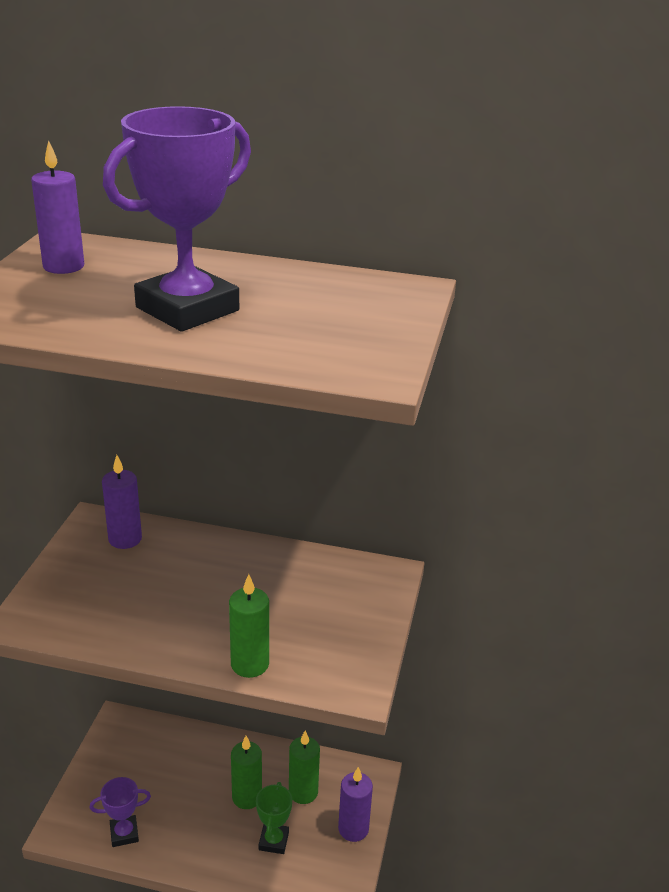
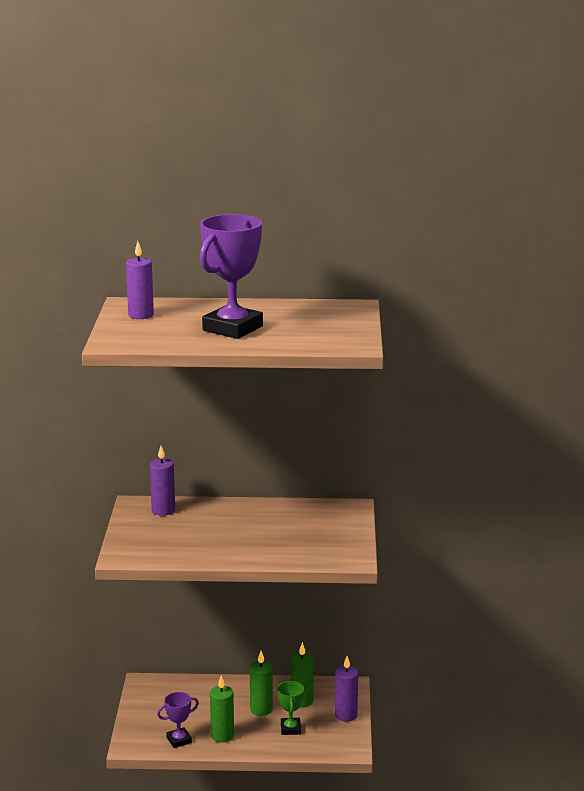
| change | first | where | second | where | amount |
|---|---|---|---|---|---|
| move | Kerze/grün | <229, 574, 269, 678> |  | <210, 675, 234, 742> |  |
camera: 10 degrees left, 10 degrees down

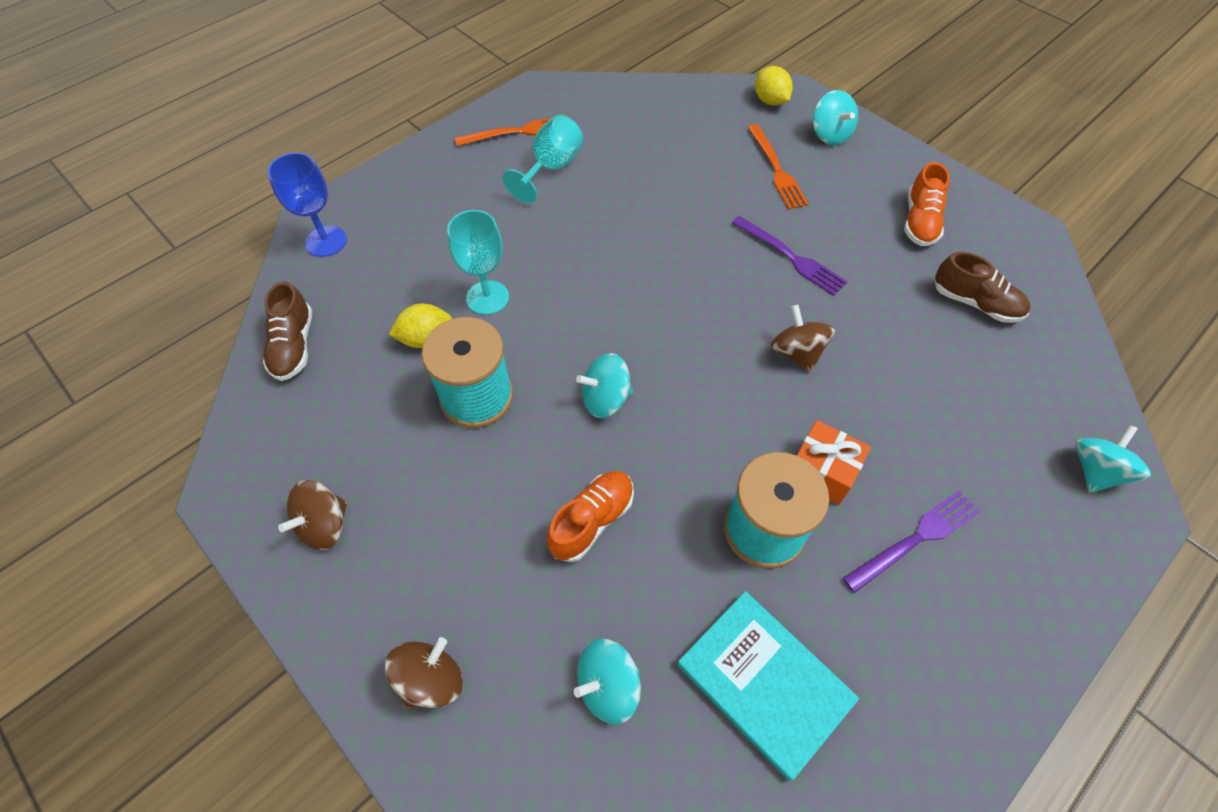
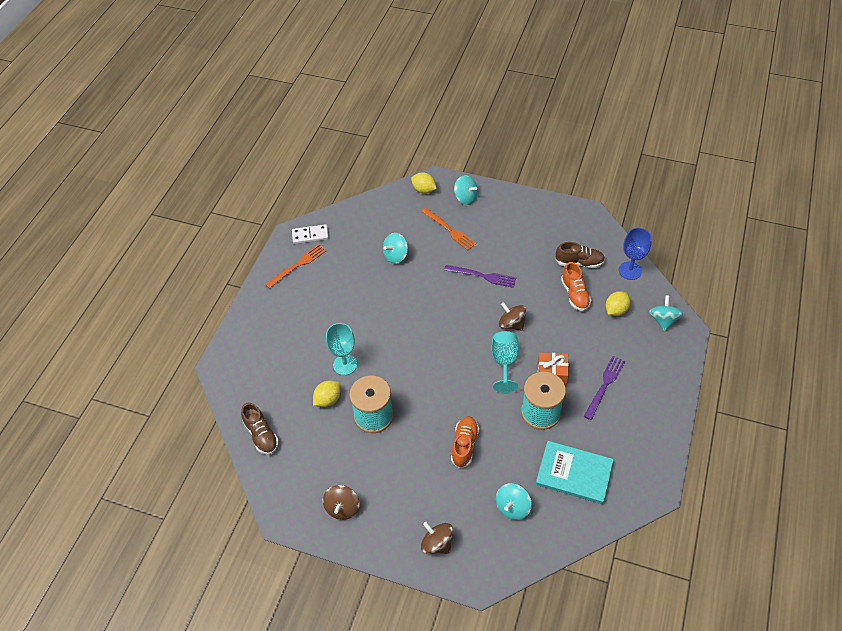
| change | first | where | second | where | amount |
|---|---|---|---|---|---|
| move | Kelch/türkis | <503, 115, 584, 203> |  | <491, 331, 519, 393> |  |
| move | Kelch/blau | <267, 153, 347, 257> |  | <619, 228, 652, 280> |  |
| move | Schuh/orange | <904, 162, 950, 246> |  | <561, 262, 591, 311> |  |
| move | Kreisel/türkis | <576, 353, 633, 418> |  | <383, 233, 408, 264> |  |
| rotate | Kreisel/braun | <385, 637, 463, 708> |  | <421, 522, 453, 554> | 60 degrees counterclockwise |
| insert |  |  | Dominostein/weiß | <292, 224, 329, 244> |  |
| insert |  |  | Zitrone/gelb | <606, 291, 630, 316> |  |
camera: 25 degrees left, 5 degrees down

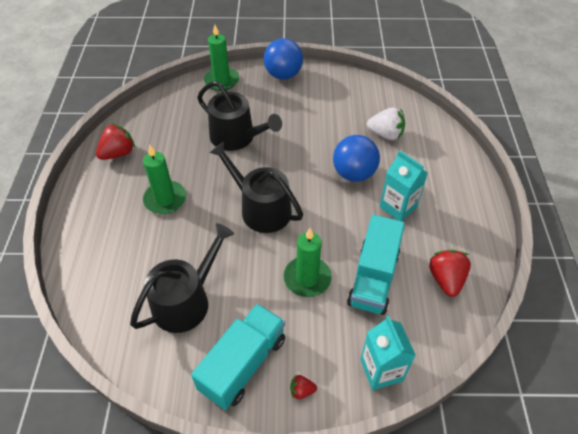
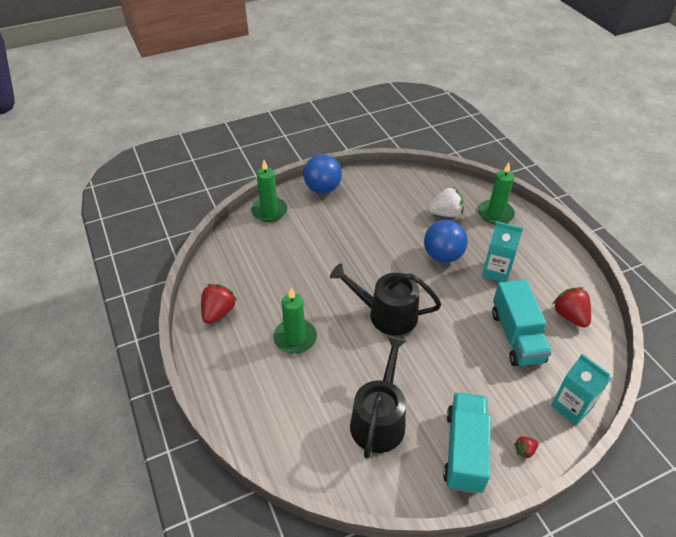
| change | first | where | second | where | amount |
|---|---|---|---|---|---|
| delete | Gießkanne/schwarz | <197, 81, 282, 151> |  |  |  |
| move | Kerze/grün | <283, 228, 332, 297> |  | <478, 162, 515, 225> |  |
camera: 25 degrees left, 5 degrees down

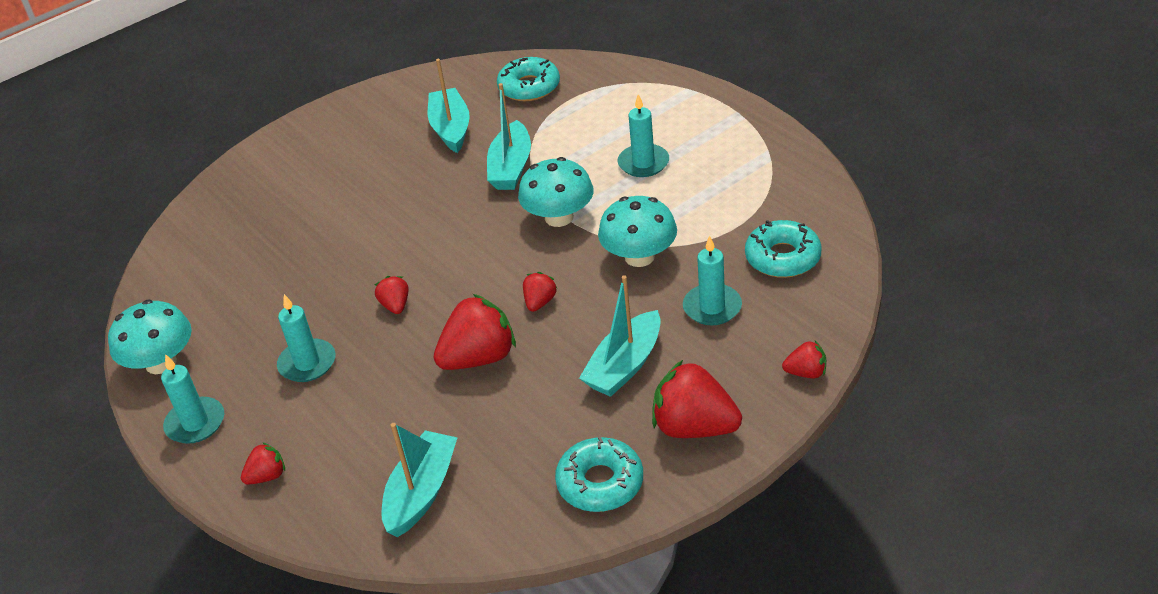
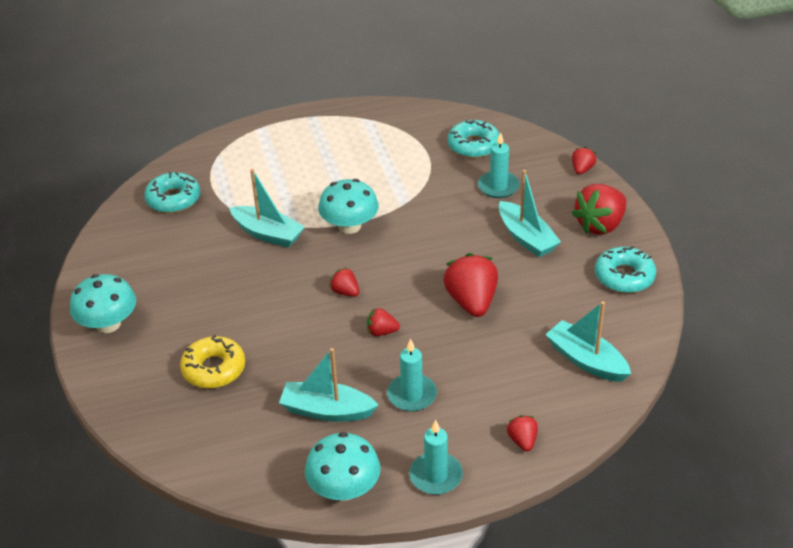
| change | first | where | second | where | amount |
|---|---|---|---|---|---|
| move | Boot/türkis | <428, 59, 470, 153> |  | <279, 348, 379, 422> |  |
| delete | Kerze/türkis | <618, 94, 669, 177> |  |  |  |
| move | Pilz/türkis | <598, 196, 677, 267> |  | <70, 274, 136, 333> |  |
| move | Erdbeere/rot | <523, 272, 557, 312> |  | <329, 268, 359, 297> |  |
| insert |  |  | Donut/gelb | <180, 335, 245, 388> |  |
camera: 70 degrees left, 0 degrees up

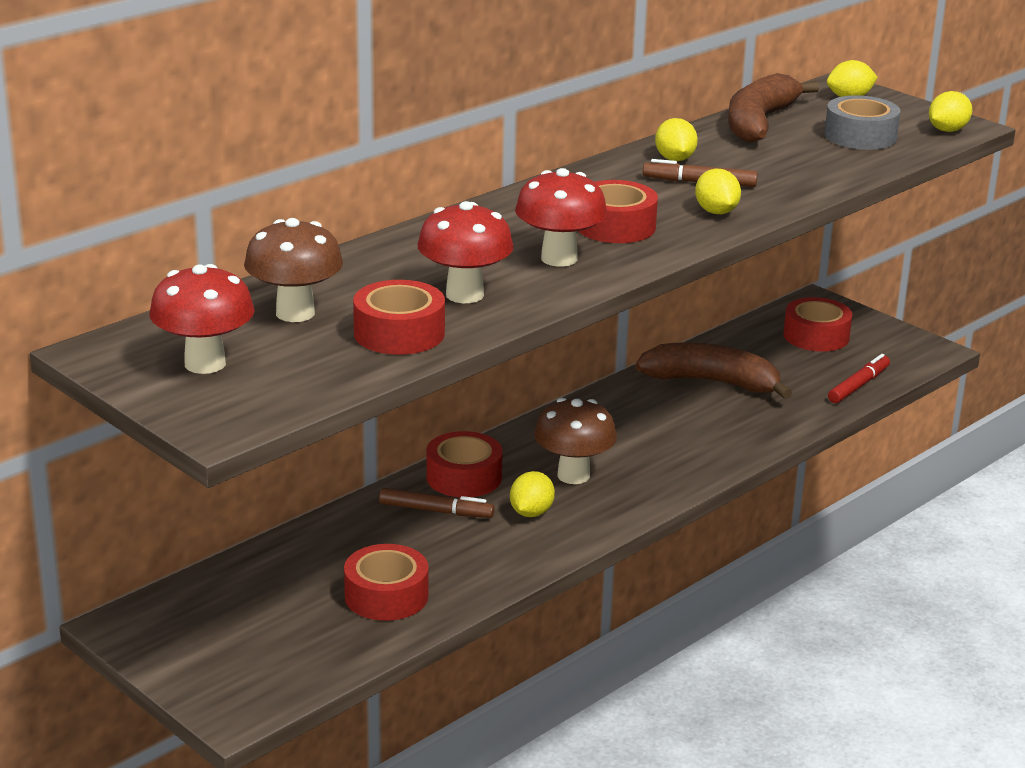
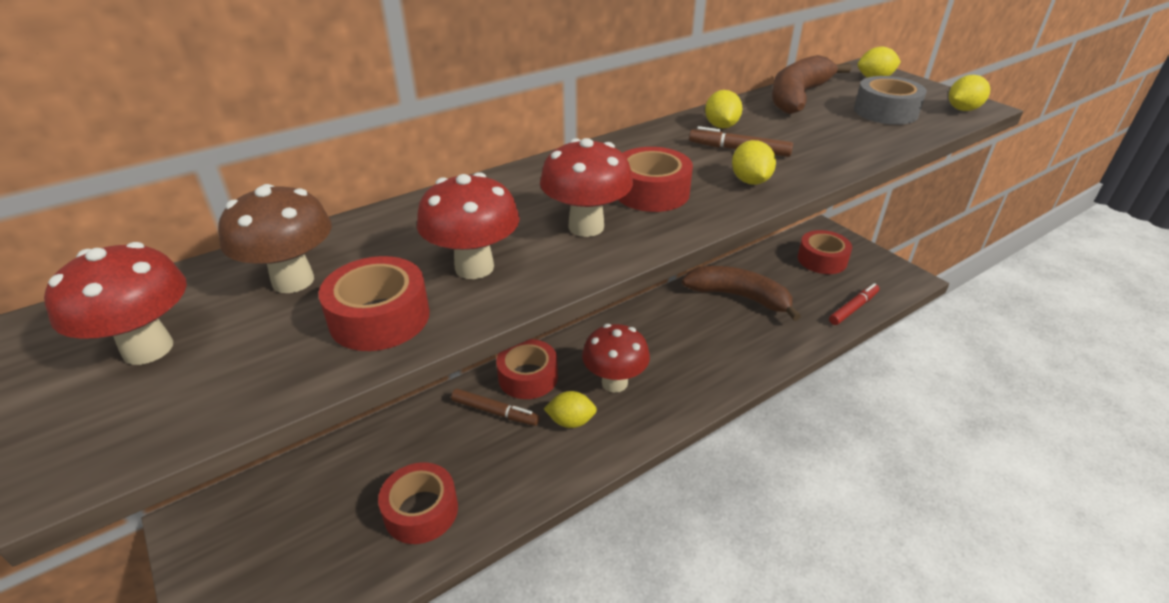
| change | first | where | second | where | amount |
|---|---|---|---|---|---|
| recolor | Pilz/braun | <534, 398, 617, 484> | Pilz/rot | <582, 324, 650, 393> |  |
| rotate | Zitrone/gelb | <510, 471, 555, 517> |  | <544, 391, 597, 428> | 60 degrees clockwise |
camera: 10 degrees right, 10 degrees up

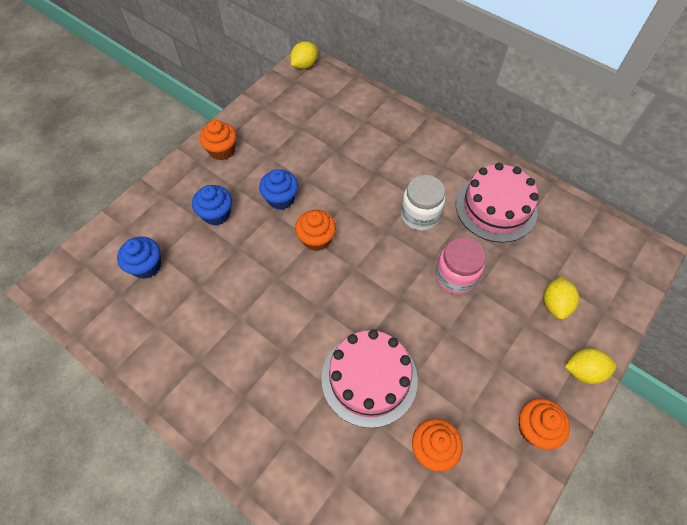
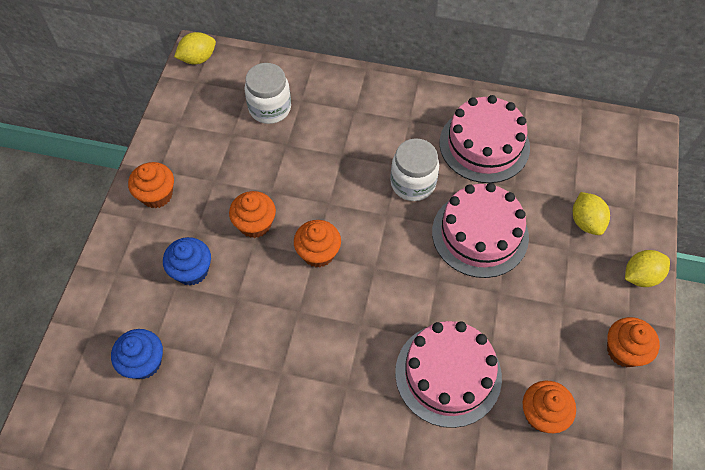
| change | first | where | second | where | amount |
|---|---|---|---|---|---|
| rotate | Zitrone/gelb | <290, 41, 318, 69> |  | <174, 32, 216, 64> | 45 degrees clockwise |
| recolor | Muffin/blau | <259, 169, 298, 210> | Muffin/orange | <229, 191, 276, 238> |  |
| replace | Einmachglas/rosa | <435, 237, 485, 295> | Kuchen/rosa | <432, 183, 529, 278> |  |
| insert |  |  | Einmachglas/weiß | <245, 63, 291, 124> |  |
camera: 25 degrees left, 0 degrees up

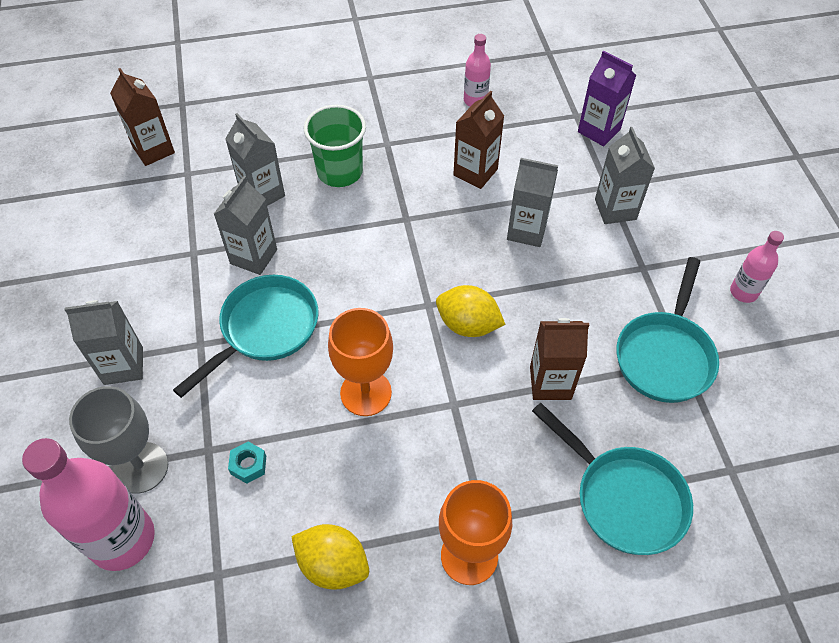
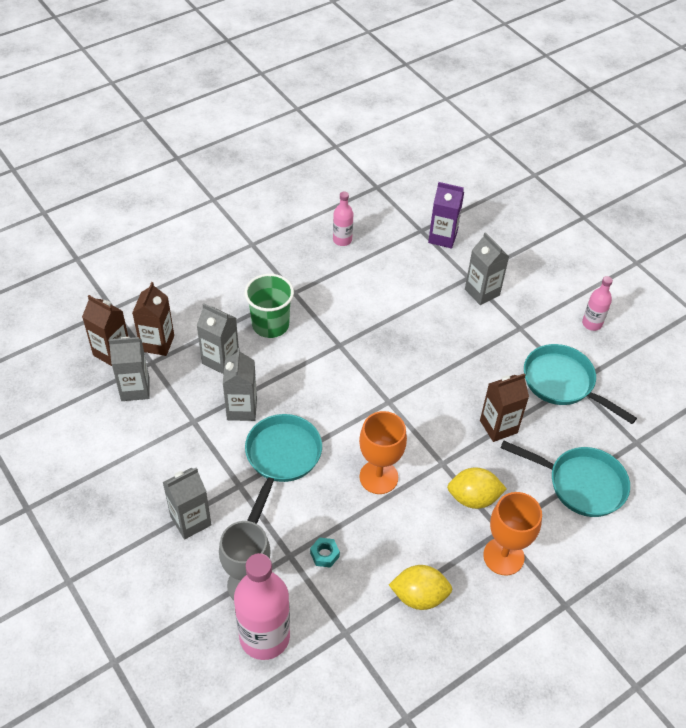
| change | first | where | second | where | amount |
|---|---|---|---|---|---|
| move | Getränkekarton/braun | <453, 91, 504, 189> |  | <132, 282, 174, 356> |  |
| move | Getränkekarton/grau | <507, 158, 558, 247> |  | <109, 337, 150, 401> |  |
| rotate | Pfanne/türkis | <616, 257, 719, 403> |  | <524, 344, 637, 424> | 135 degrees clockwise |
| move | Zitrone/gelb | <436, 285, 506, 337> |  | <447, 468, 507, 509> |  |
camera: 25 degrees left, 5 degrees down

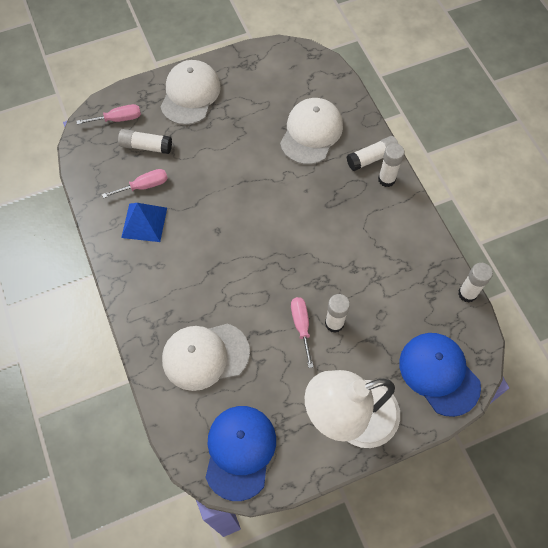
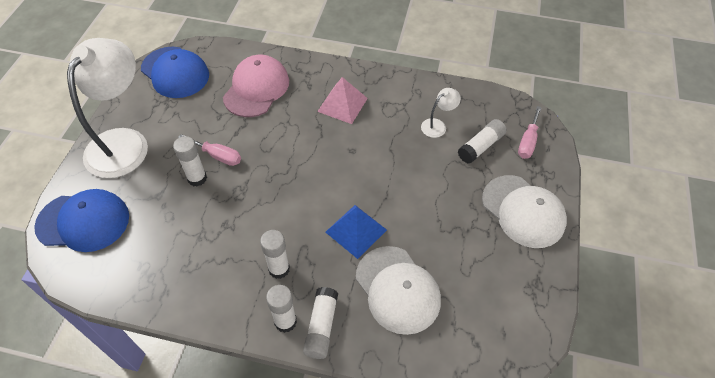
| change | first | where | second | where | amount |
|---|---|---|---|---|---|
| replace | Schraubenzieher/rosa | <102, 169, 168, 198> | Lampe/weiß | <421, 88, 461, 138> |  |
| move | Pyramide/blau | <121, 203, 167, 242> |  | <326, 205, 387, 259> |  |
| move | Klebestift/weiß | <458, 263, 493, 303> |  | <260, 230, 290, 279> |  |
| recolor | Kappe/weiß | <162, 324, 250, 391> | Kappe/rosa | <223, 55, 289, 117> |  |
| insert |  |  | Pyramide/rosa | <317, 77, 368, 124> |  |
camera: 125 degrees right, 10 degrees down

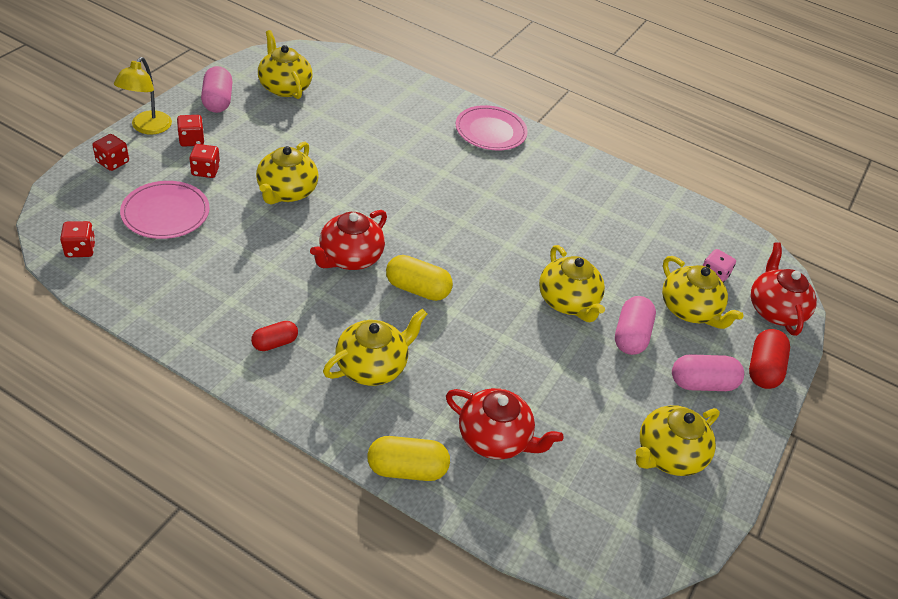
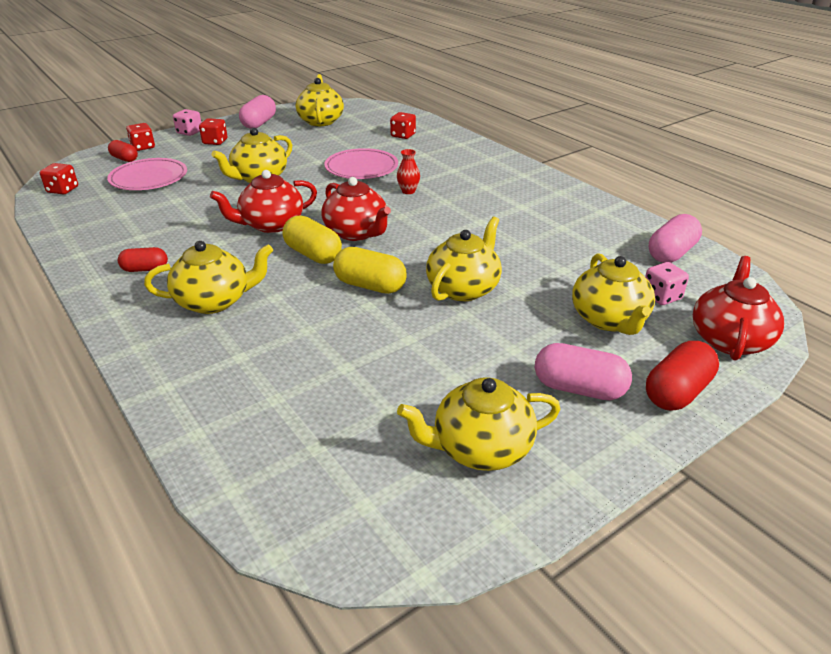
| change | first | where | second | where | amount |
|---|---|---|---|---|---|
| replace | Lampe/gelb | <114, 57, 172, 134> | Spielwürfel/rosa | <173, 109, 201, 136> |  |
| move | Teller/rosa | <456, 105, 528, 150> |  | <324, 148, 398, 179> |  |
| move | Spielwürfel/rot | <189, 144, 220, 178> |  | <390, 112, 416, 139> |  |
| rotate | Teekanne/gelb | <539, 245, 605, 322> |  | <426, 216, 502, 301> | 150 degrees counterclockwise |
| move | Kapsel/rosa | <615, 296, 656, 355> |  | <649, 214, 702, 263> |  |
| move | Teekanne/rot | <446, 388, 564, 459> |  | <322, 177, 391, 241> |  |
| move | Kapsel/gelb | <367, 436, 450, 481> |  | <333, 247, 407, 294> |  |
| insert |  |  | Kapsel/rot | <108, 140, 138, 162> |  |
| insert |  |  | Vase/rot | <397, 149, 420, 194> |  |
camera: 30 degrees right, 10 degrees down

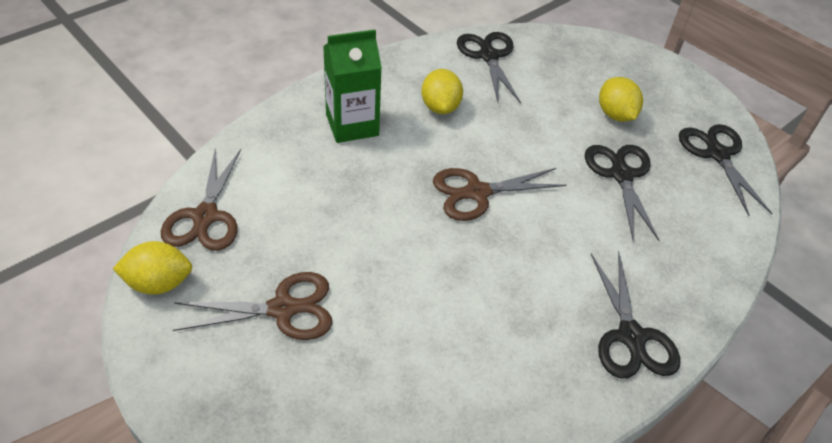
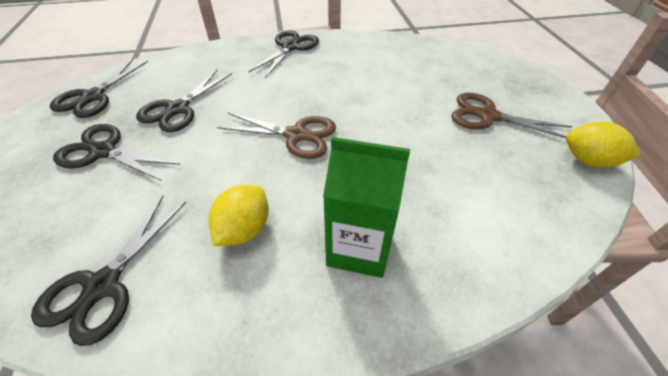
| change | first | where | second | where | amount |
|---|---|---|---|---|---|
| replace | Zitrone/gelb | <599, 77, 643, 122> | Schere/schwarz | <53, 124, 180, 181> |  |
| delete | Schere/braun | <161, 148, 241, 251> |  |  |  |
camera: 145 degrees left, 0 degrees up

